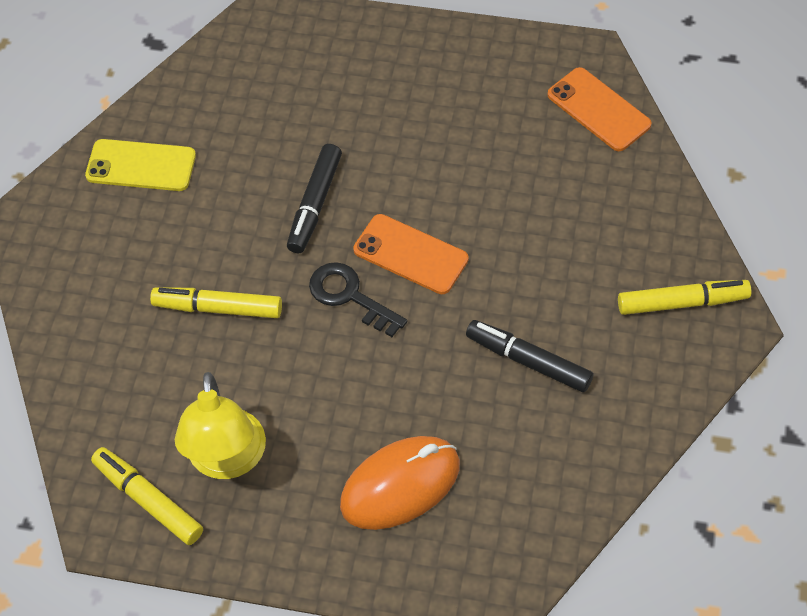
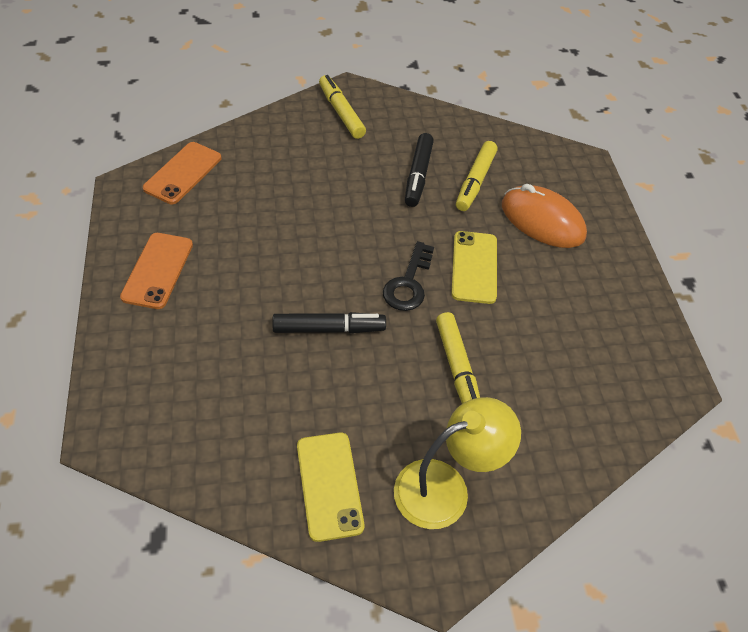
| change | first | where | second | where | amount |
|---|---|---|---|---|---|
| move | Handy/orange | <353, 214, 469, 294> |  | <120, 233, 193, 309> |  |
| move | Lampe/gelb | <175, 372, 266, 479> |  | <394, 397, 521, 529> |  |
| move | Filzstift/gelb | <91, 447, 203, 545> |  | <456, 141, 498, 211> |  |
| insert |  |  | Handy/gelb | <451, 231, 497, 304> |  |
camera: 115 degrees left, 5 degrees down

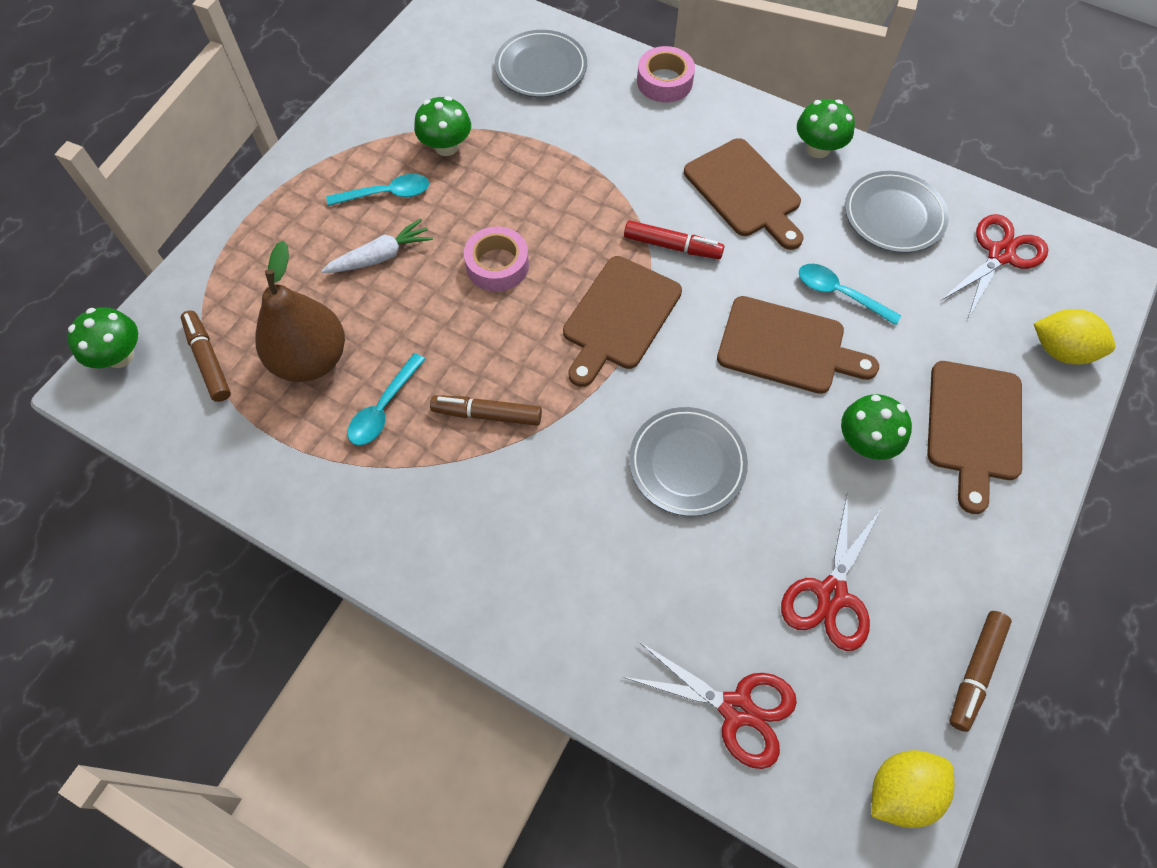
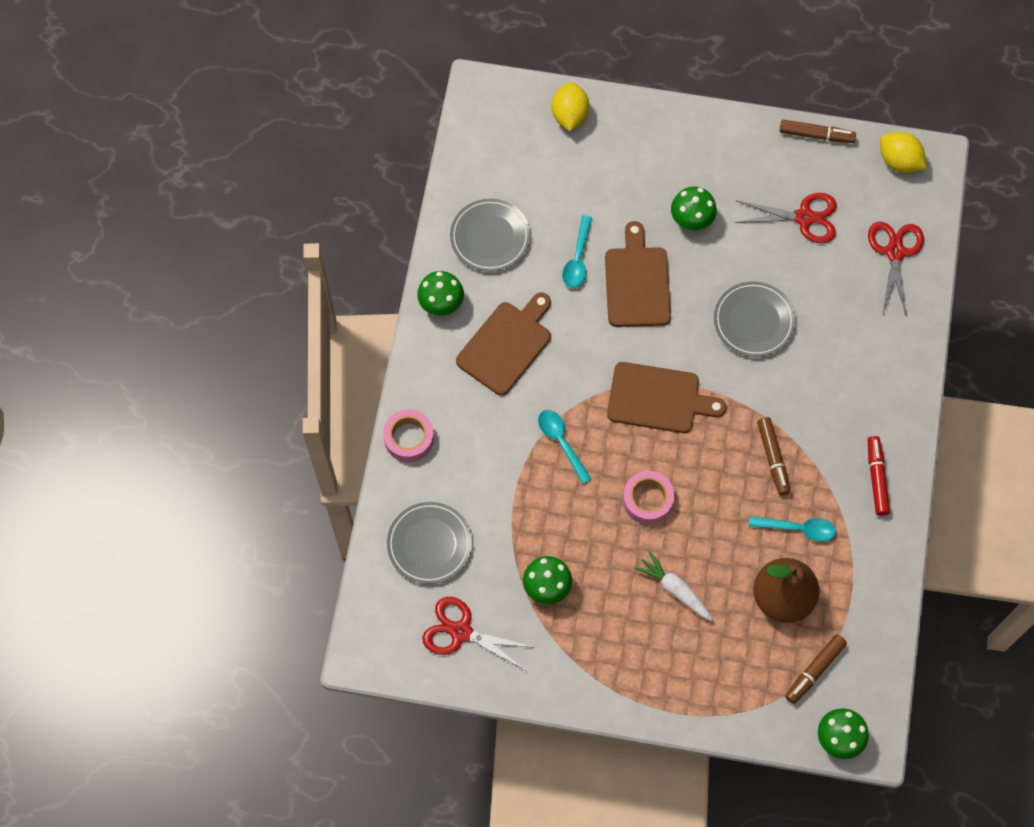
| change | first | where | second | where | amount |
|---|---|---|---|---|---|
| move | Löffel/türkis | <327, 174, 429, 206> |  | <538, 410, 592, 484> |  |
| move | Schere/rot | <940, 214, 1048, 320> |  | <422, 597, 536, 671> |  |
| move | Filzstift/rot | <624, 220, 724, 259> |  | <868, 436, 890, 516> |  |
| delete | Schneidebrett/braun | <927, 361, 1022, 514> |  |  |  |
camera: 110 degrees left, 5 degrees up

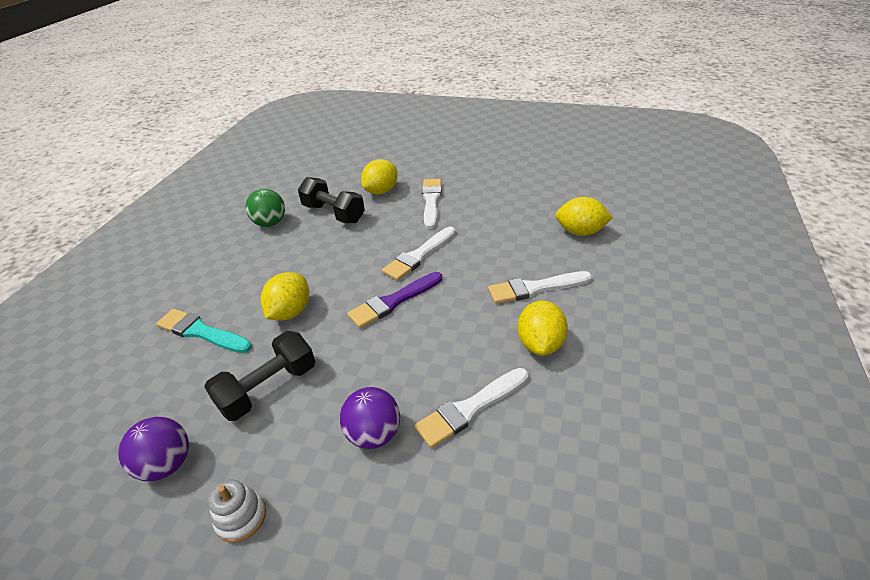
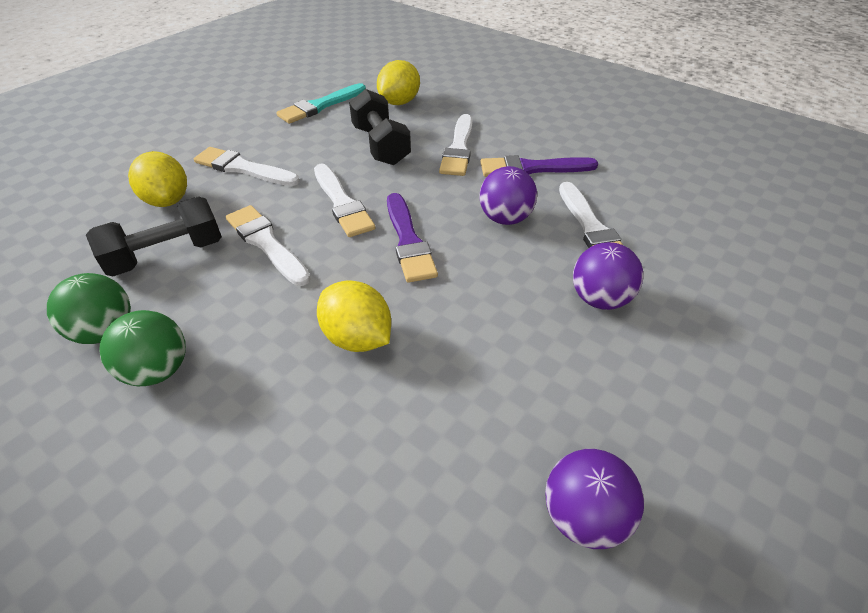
| change | first | where | second | where | amount |
|---|---|---|---|---|---|
| replace | Zitrone/gelb | <517, 300, 568, 356> | Pinsel/lila | <480, 155, 598, 177> |  |
| move | Pinsel/türkis | <156, 309, 252, 353> |  | <276, 83, 366, 124> |  |
| move | Hantel/schwarz | <204, 331, 315, 421> |  | <349, 89, 411, 165> |  |
| delete | Stapelspielzeug/weiß | <208, 480, 266, 543> |  |  |  |
| insert |  |  | Ball/lila | <480, 166, 537, 225> |  |
| insert |  |  | Pinsel/weiß | <226, 205, 311, 286> |  |
| insert |  |  | Ball/grün | <99, 310, 186, 386> |  |
camera: 70 degrees left, 5 degrees up

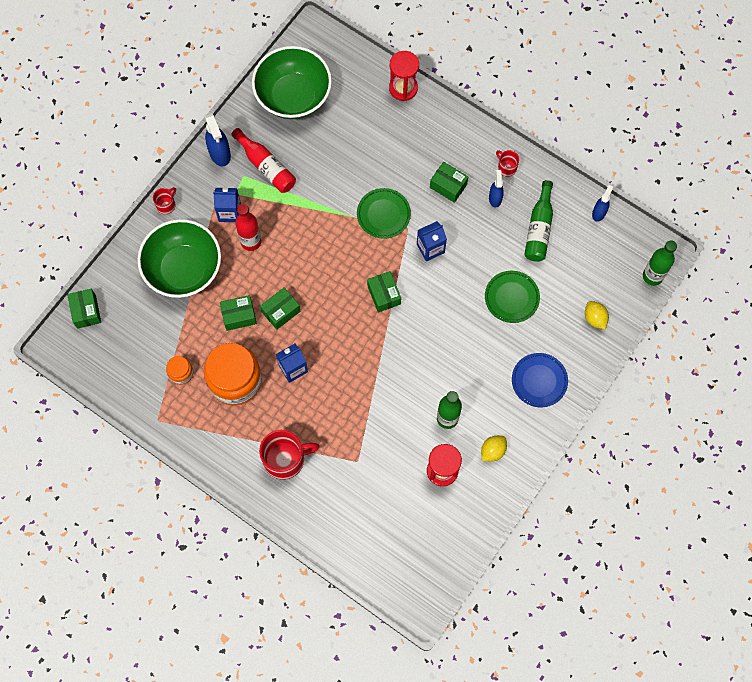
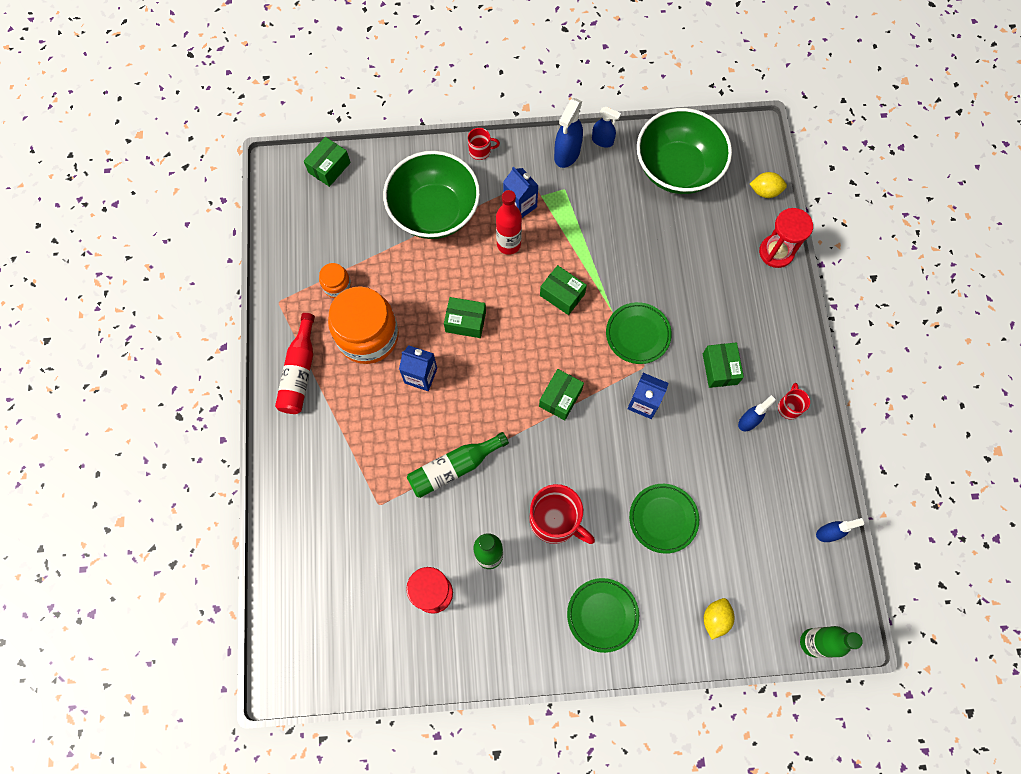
| change | first | where | second | where | amount |
|---|---|---|---|---|---|
| move | Flasche/rot | <231, 128, 296, 193> |  | <275, 313, 315, 414> |  |
| move | Flasche/grün | <524, 180, 553, 262> |  | <407, 432, 509, 498> |  |
| move | Schachtel/grün | <220, 295, 257, 331> |  | <540, 265, 587, 315> |  |
| recolor | Teller/blau | <512, 353, 568, 407> | Teller/grün | <567, 578, 639, 653> |  |
| move | Tasse/rot | <259, 430, 320, 480> |  | <529, 484, 595, 544> |  |
| move | Zitrone/gelb | <481, 436, 507, 461> |  | <750, 172, 787, 198> |  |
| insert |  |  | Sprühflasche/blau | <592, 107, 621, 147> |  |
camera: 50 degrees right, 0 degrees up

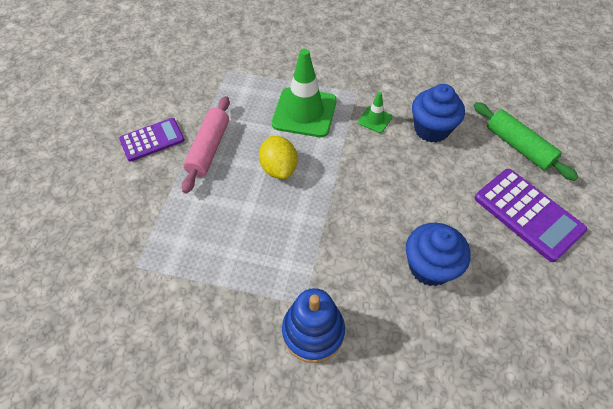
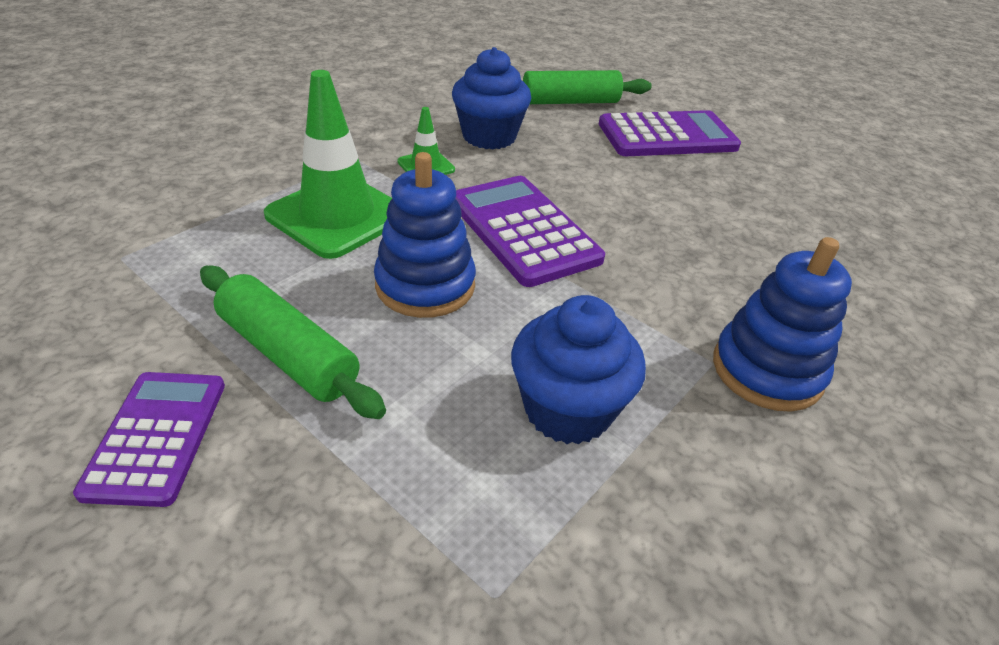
| change | first | where | second | where | amount |
|---|---|---|---|---|---|
| recolor | Nudelholz/rosa | <182, 96, 230, 193> | Nudelholz/grün | <200, 266, 386, 419> |  |
| replace | Zitrone/gelb | <259, 136, 297, 179> | Stapelspielzeug/blau | <374, 152, 476, 318> |  |
| move | Muffin/blau | <406, 223, 471, 286> |  | <511, 295, 646, 445> |  |
| insert |  |  | Taschenrechner/lila | <455, 176, 605, 287> |  |
camera: 65 degrees left, 15 degrees down

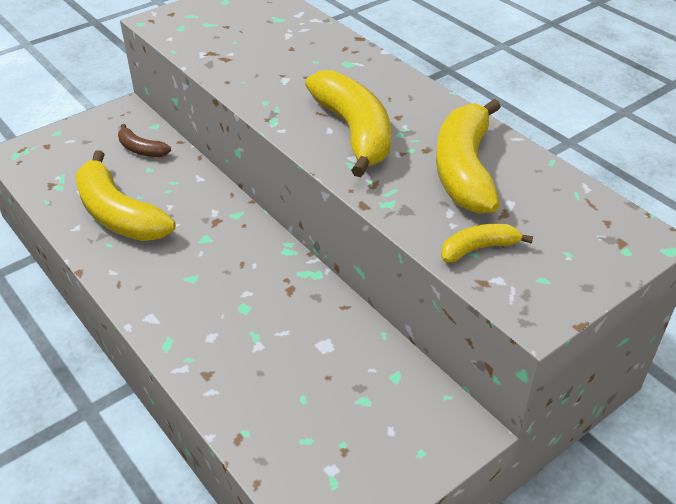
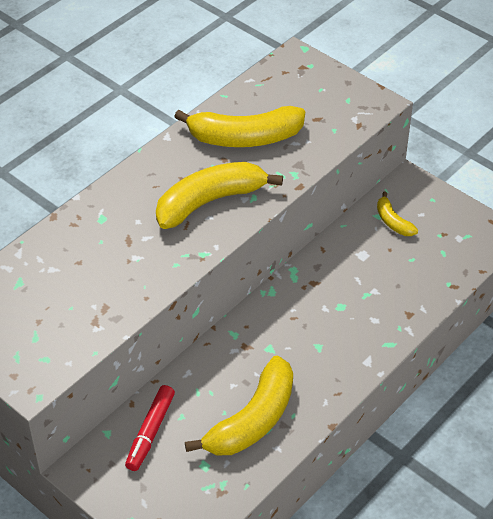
| change | first | where | second | where | amount |
|---|---|---|---|---|---|
| replace | Banane/braun | <118, 124, 171, 157> | Filzstift/rot | <125, 385, 175, 471> |  |
| move | Banane/gelb | <441, 223, 533, 263> |  | <377, 191, 418, 236> |  |
camera: 100 degrees left, 5 degrees up

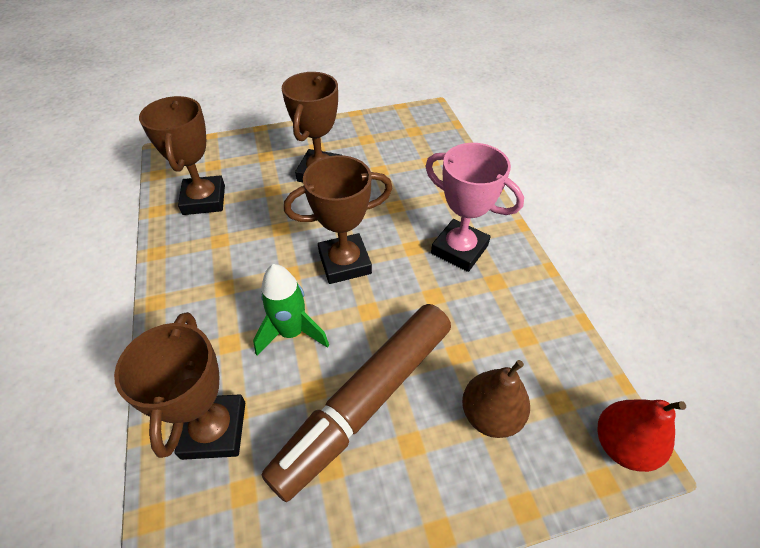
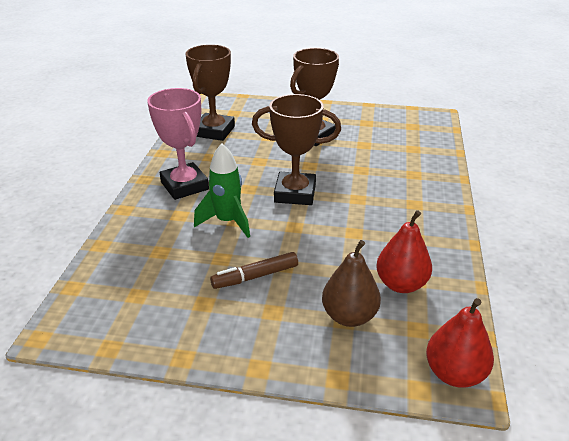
| change | first | where | second | where | amount |
|---|---|---|---|---|---|
| move | Pokal/rosa | <425, 143, 524, 272> |  | <147, 88, 209, 200> |  |
| resize | Filzstift/braun | <261, 304, 451, 502> |  | <210, 252, 298, 289> | x0.45 |
| delete | Pokal/braun | <114, 312, 245, 460> |  |  |  |
| insert |  |  | Birne/rot | <376, 210, 432, 293> |  |
camera: 25 degrees right, 15 degrees down

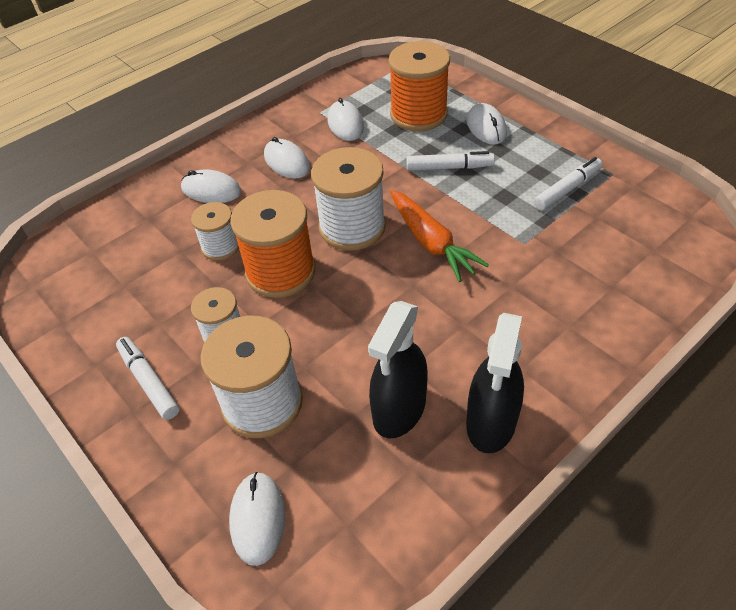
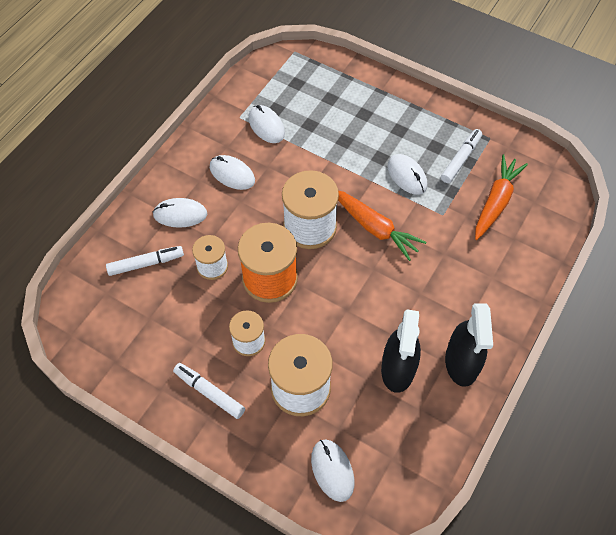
| change | first | where | second | where | amount |
|---|---|---|---|---|---|
| delete | Garnrolle/orange | <388, 41, 450, 131> |  |  |  |
| move | Computermaus/weiß | <466, 103, 507, 144> |  | <388, 154, 427, 195> |  |
| move | Filzstift/weiß | <406, 151, 495, 171> |  | <106, 246, 184, 276> |  |
| insert |  |  | Karotte/orange | <475, 154, 528, 240> |  |
camera: 20 degrees left, 10 degrees up

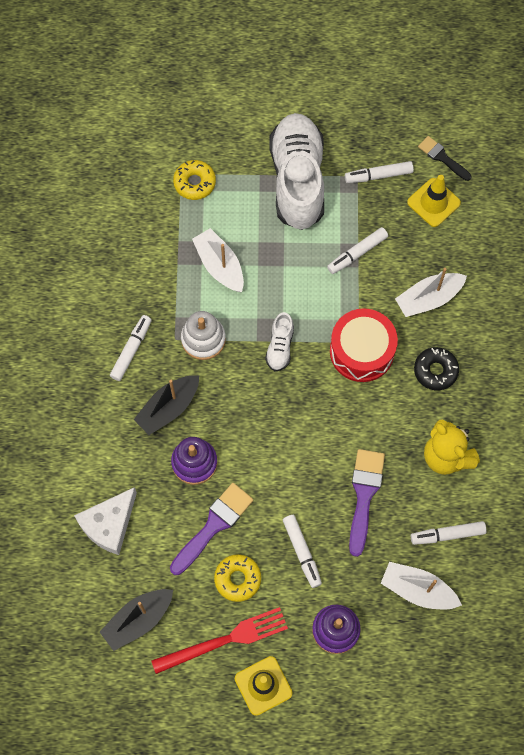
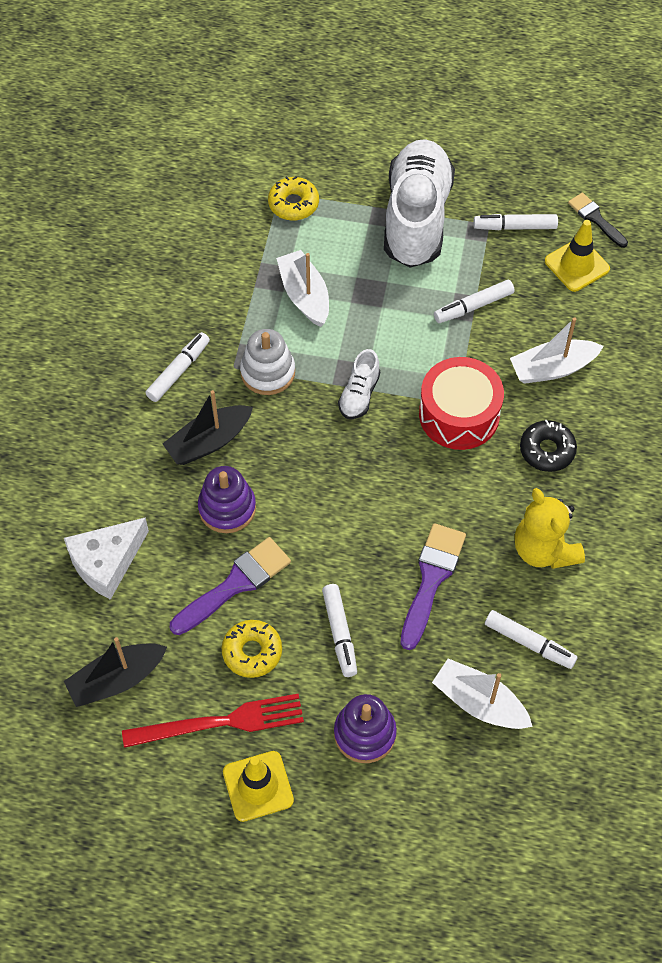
| change | first | where | second | where | amount |
|---|---|---|---|---|---|
| rotate | Filzstift/weiß | <411, 521, 487, 545> |  | <485, 610, 577, 669> | 150 degrees counterclockwise |
camera: 10 degrees right, 10 degrees down

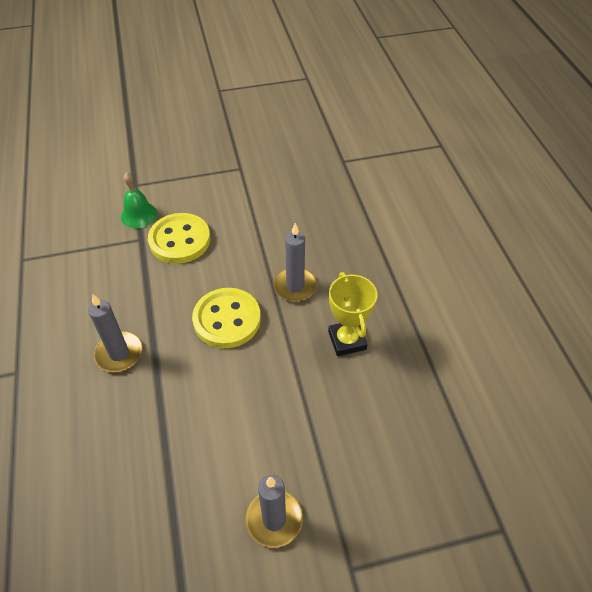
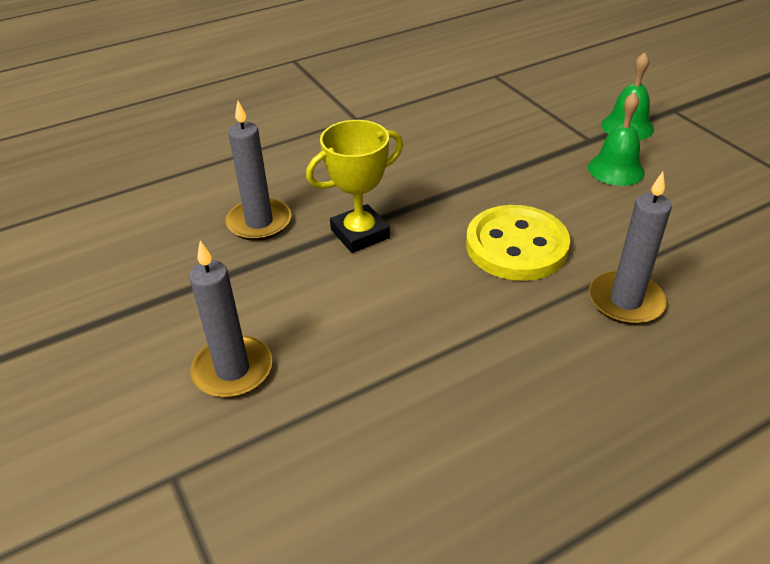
| change | first | where | second | where | amount |
|---|---|---|---|---|---|
| replace | Knopf/gelb | <148, 213, 210, 264> | Glocke/grün | <588, 92, 645, 186> |  |
| move | Pokal/gelb | <328, 272, 377, 356> |  | <306, 120, 403, 253> |  |
| move | Kerze/grau | <88, 294, 142, 372> |  | <226, 101, 291, 241> |  |
camera: 75 degrees right, 10 degrees down

